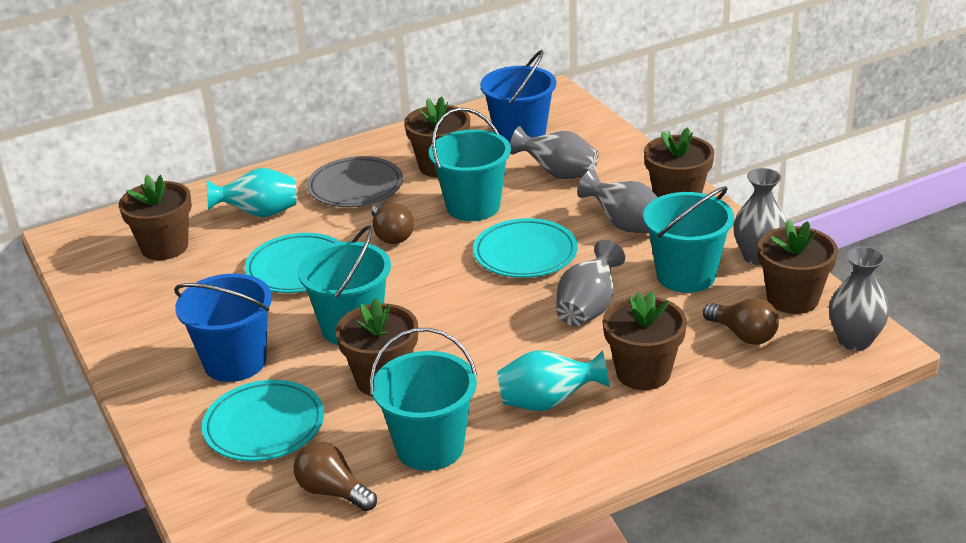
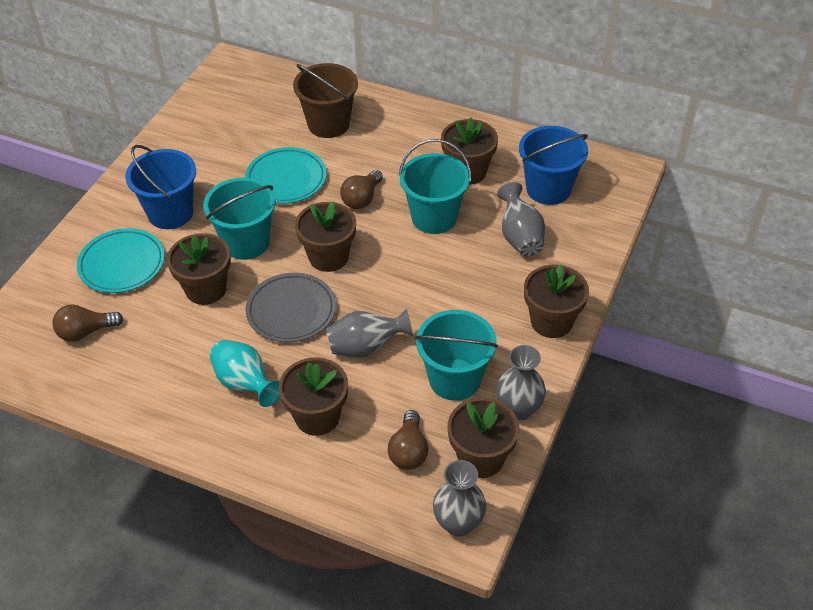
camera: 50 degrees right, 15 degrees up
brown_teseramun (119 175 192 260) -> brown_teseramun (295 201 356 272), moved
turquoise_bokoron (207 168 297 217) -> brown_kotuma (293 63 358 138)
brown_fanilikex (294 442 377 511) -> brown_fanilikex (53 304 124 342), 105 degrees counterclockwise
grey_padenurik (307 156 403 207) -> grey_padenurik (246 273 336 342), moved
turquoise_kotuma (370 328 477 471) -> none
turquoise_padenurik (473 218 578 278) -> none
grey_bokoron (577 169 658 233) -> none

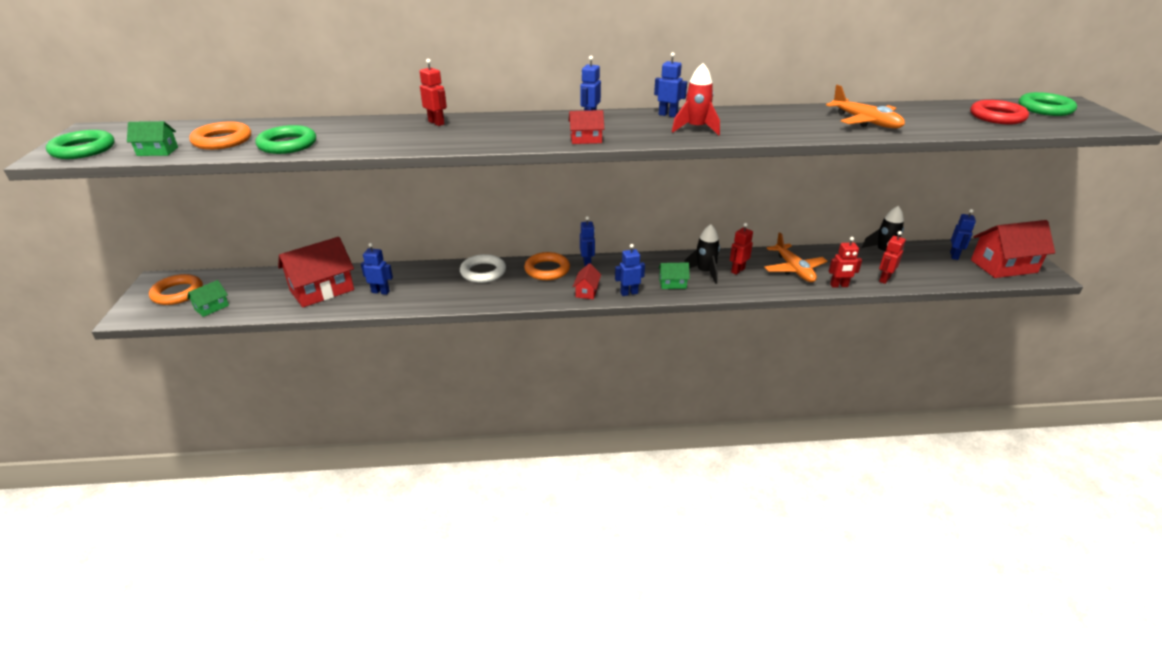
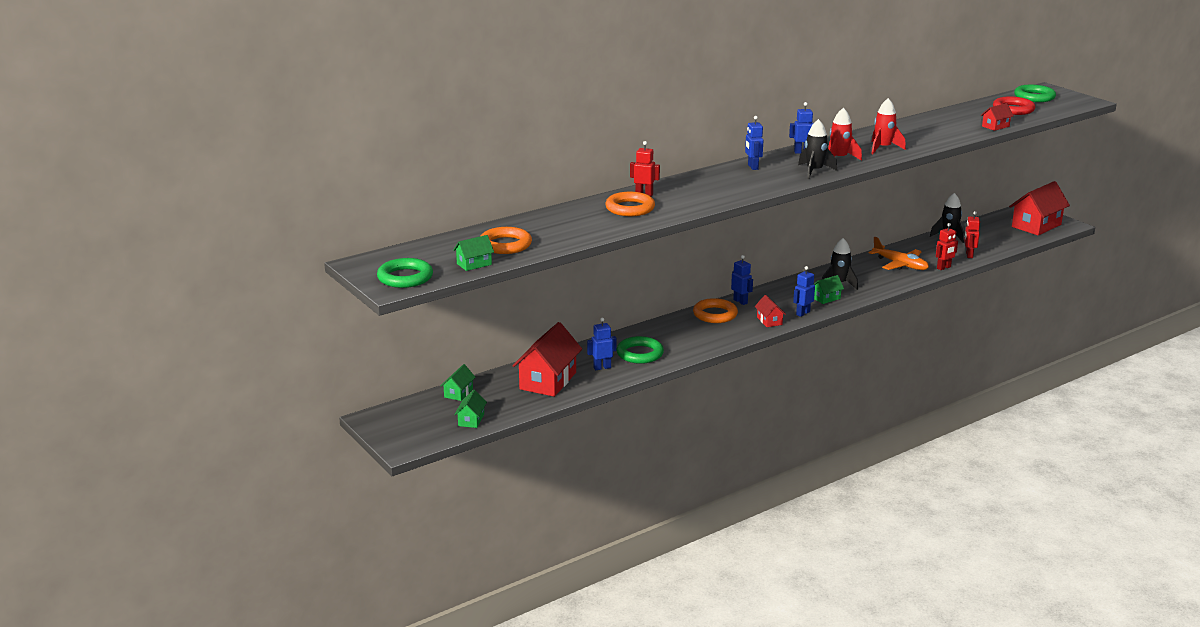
camera: 30 degrees left, 10 degrees down
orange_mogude (149 274 203 305) -> orange_mogude (605 192 655 216), moved
green_mogude (255 125 316 154) -> green_mogude (616 336 664 364), moved
white_mogude (460 254 506 283) -> none
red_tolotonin (569 110 604 144) -> red_tolotonin (981 103 1014 131), moved
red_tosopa (730 223 753 275) -> none
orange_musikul (826 85 905 128) -> none
blue_tosopa (950 209 976 260) -> none
none -> green_tolotonin (441 364 476 401)
none -> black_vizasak (798 119 837 179)
none -> red_vizasak (871 98 906 154)

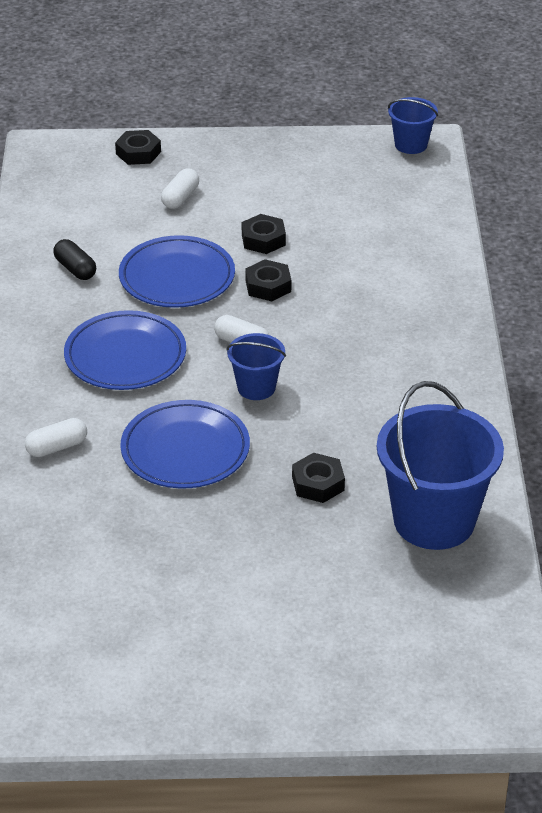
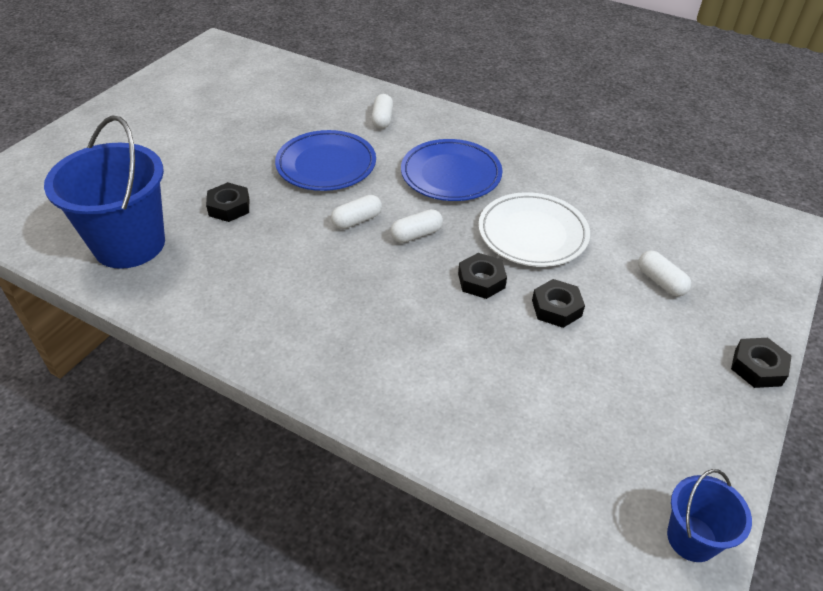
camera: 120 degrees right, 5 degrees up
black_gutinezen (53 239 96 280) -> none
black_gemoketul (115 130 161 165) -> black_gemoketul (731 338 792 388), moved
blue_padenurik (119 235 235 308) -> white_padenurik (478 192 590 267)
blue_kotuma (227 333 286 400) -> white_gutinezen (331 195 382 229)

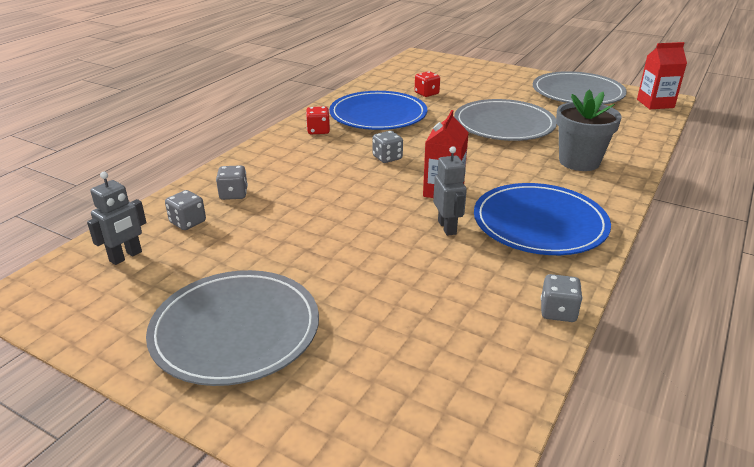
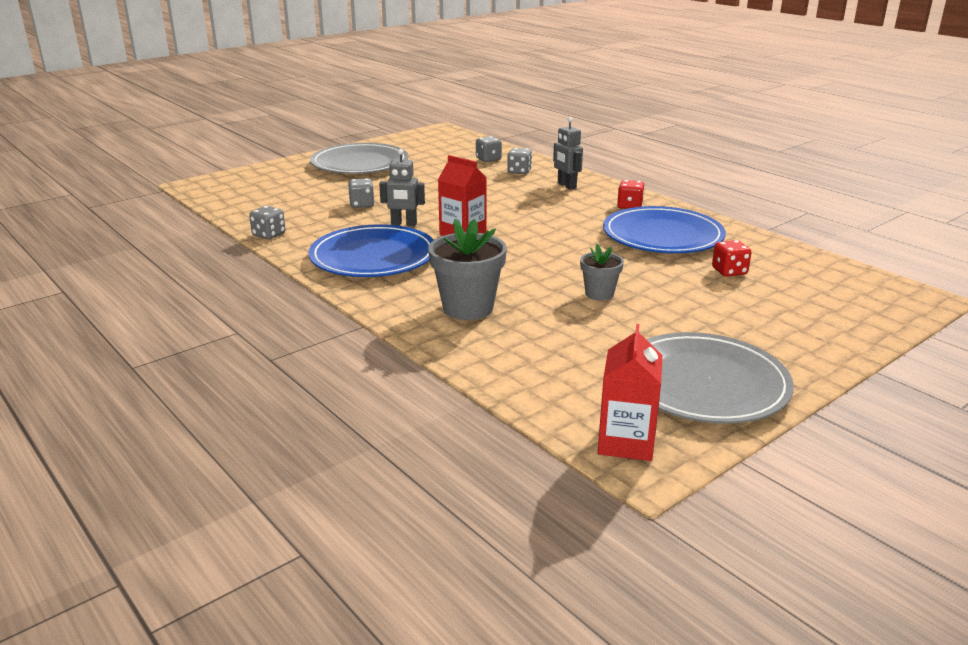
camera: 110 degrees right, 5 degrees down
grey_tosopa (87 172 147 265) -> grey_tosopa (553 117 583 190), moved
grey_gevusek (372 131 403 163) -> grey_gevusek (348 178 374 208), moved
grey_padenurik (454 99 557 141) -> grey_teseramun (580 244 624 301)

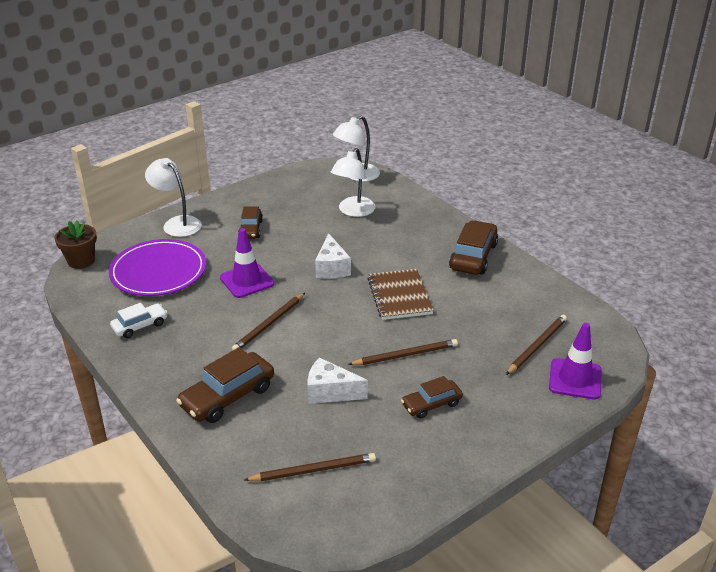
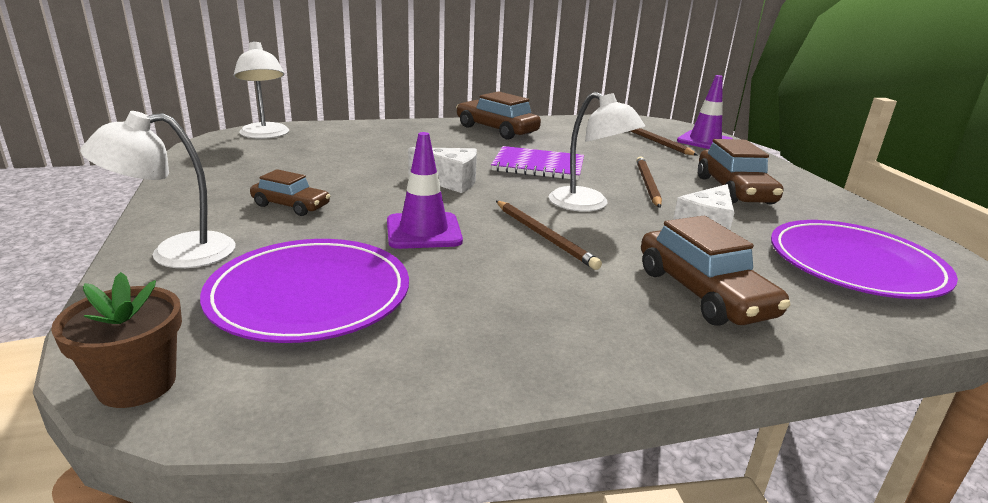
camera: 70 degrees left, 10 degrees down
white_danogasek (110 303 168 338) -> none
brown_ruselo (244 453 376 481) -> purple_padenurik (771 220 958 299)
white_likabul (331 148 375 217) -> white_likabul (549 92 645 212), moved
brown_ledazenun (367 269 434 320) -> purple_ledazenun (491 146 584 180)
brown_danogasek (401 376 463 419) -> brown_danogasek (698 139 783 204), x1.64

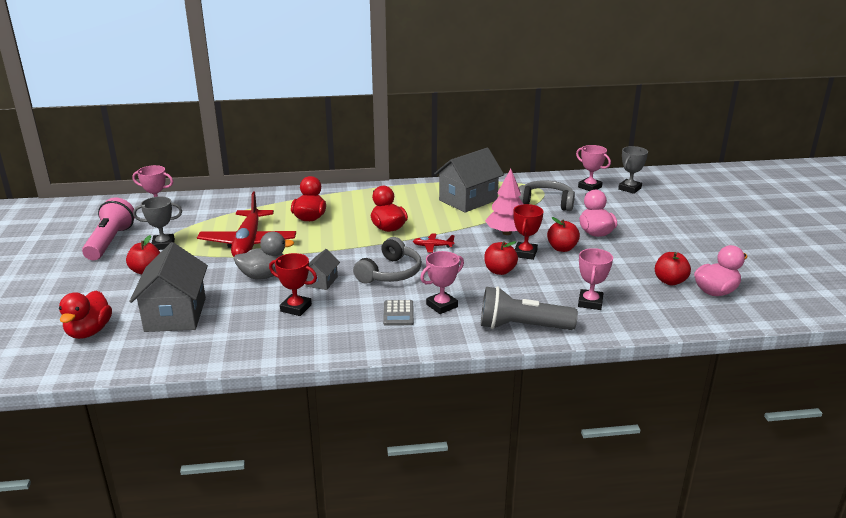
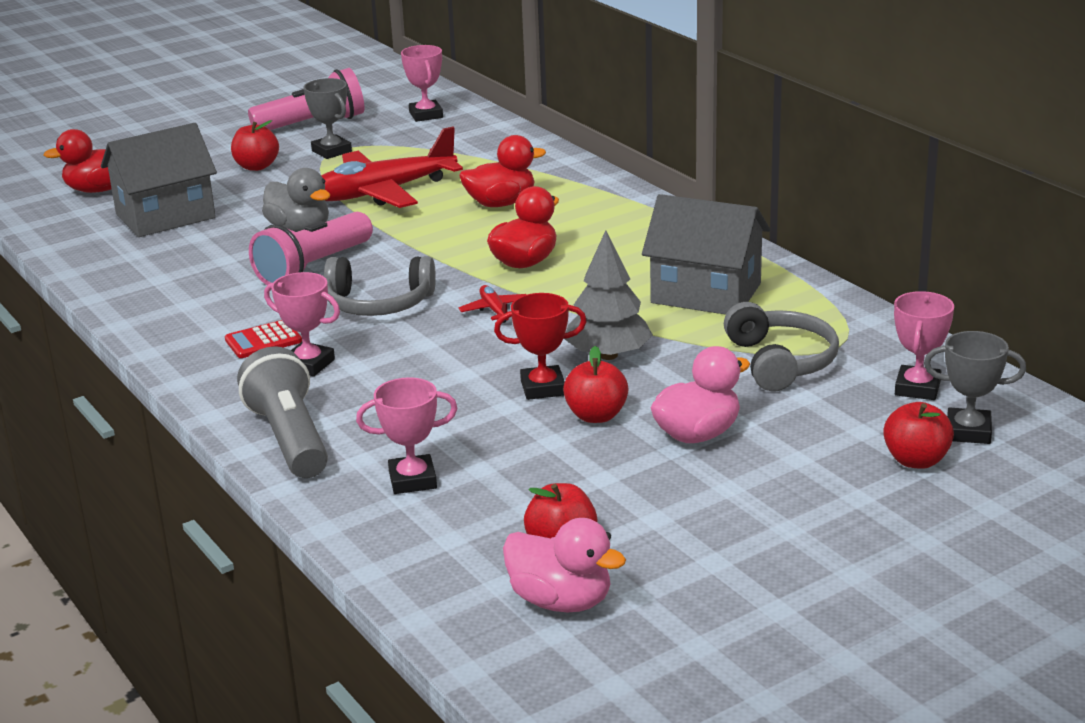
camera: 65 degrees right, 0 degrees up
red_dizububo (269 253 317 316) -> none
grey_tolotonin (306 249 340 290) -> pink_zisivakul (249 212 373 285)
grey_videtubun (383 300 414 326) -> red_videtubun (225 320 302 358)
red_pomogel (484 241 518 275) -> red_pomogel (883 402 954 469), moved
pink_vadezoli (485 169 523 235) -> grey_vadezoli (565 230 653 360)

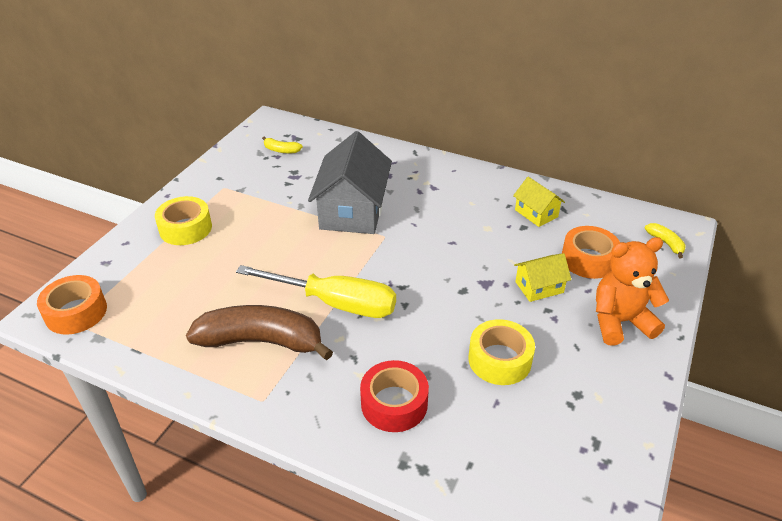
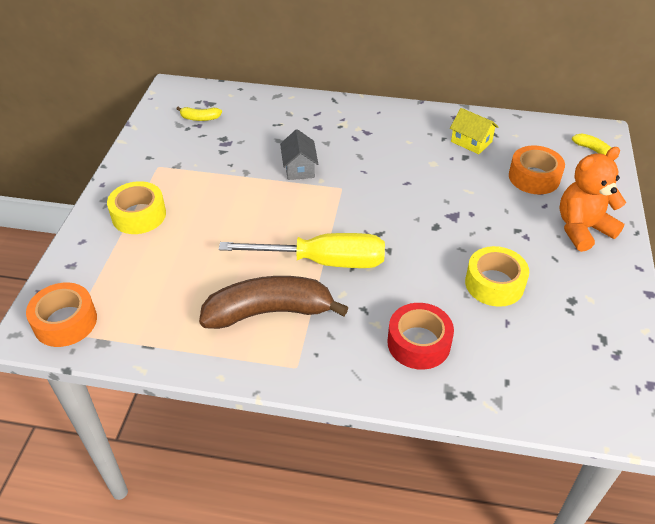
camera: 15 degrees left, 5 degrees up
grey_tolotonin (308 131 392 234) -> grey_tolotonin (280 129 318 180), x0.49
yellow_tolotonin (514 253 572 302) -> none

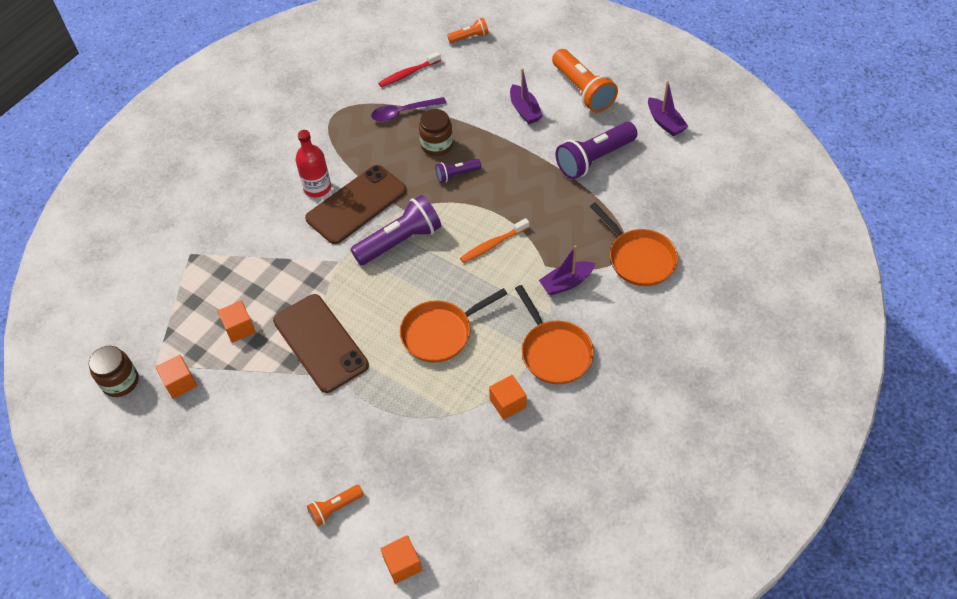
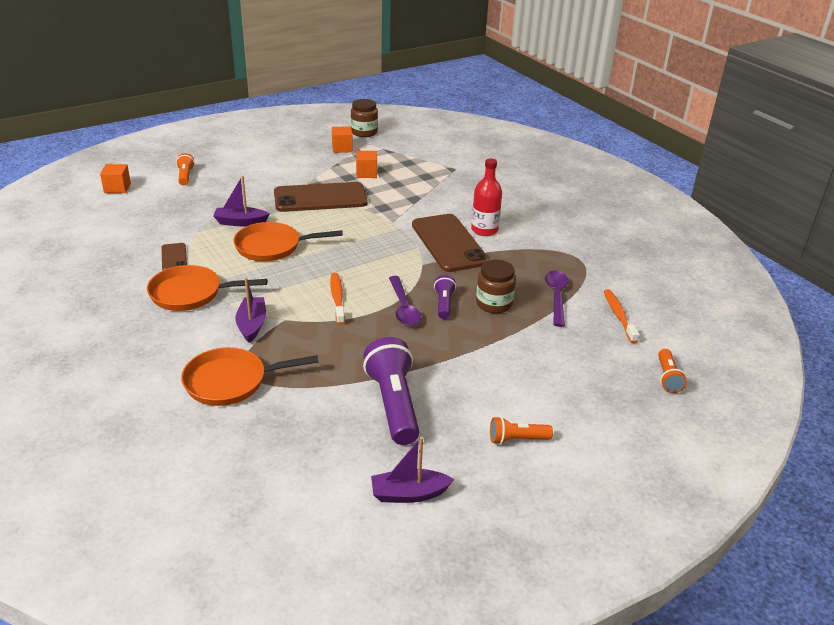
camera: 110 degrees right, 20 degrees down
purple_zisivakul (351 195 441 265) -> none
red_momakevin (378 52 441 87) -> orange_momakevin (604 289 639 343)
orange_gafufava (400 288 507 363) -> orange_gafufava (233 222 343 261), 90 degrees counterclockwise
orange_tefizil (489 375 527 420) -> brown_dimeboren (161 243 187 270)
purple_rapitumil (510 68 543 124) -> purple_rapitumil (213 176 269 226), moved
orange_zisivakul (552 49 618 113) -> orange_zisivakul (490 416 553 445), x0.52
none -> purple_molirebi (389 276 421 326)

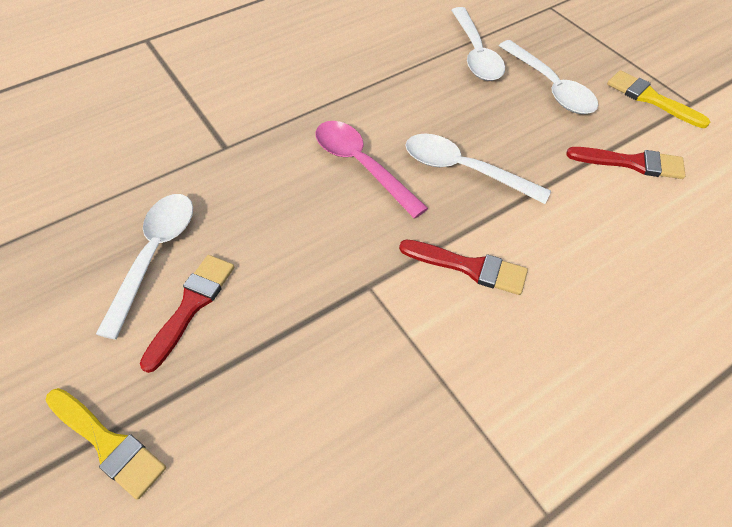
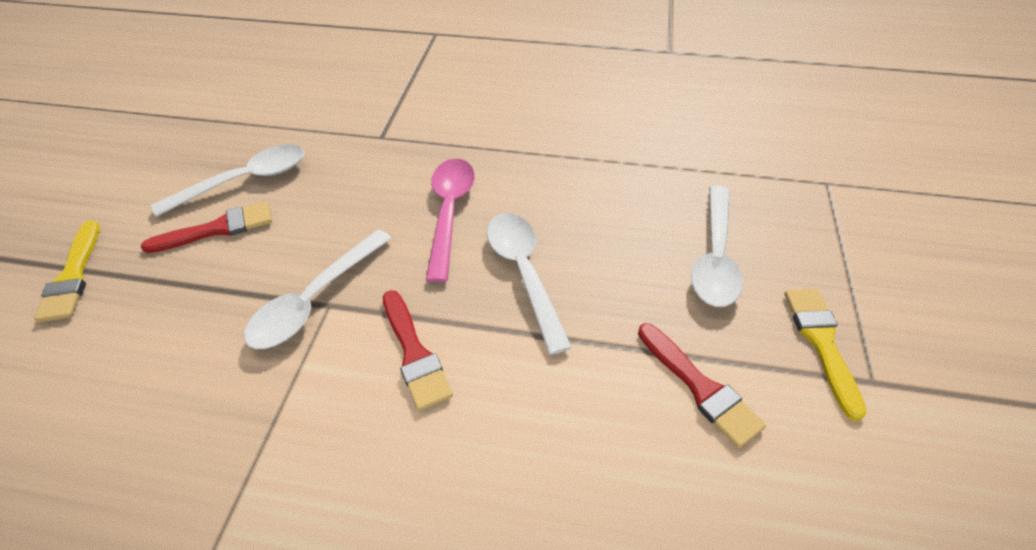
camera: 45 degrees right, 5 degrees down
white_molirebi (451 7 505 81) -> white_molirebi (244 229 392 349), moved

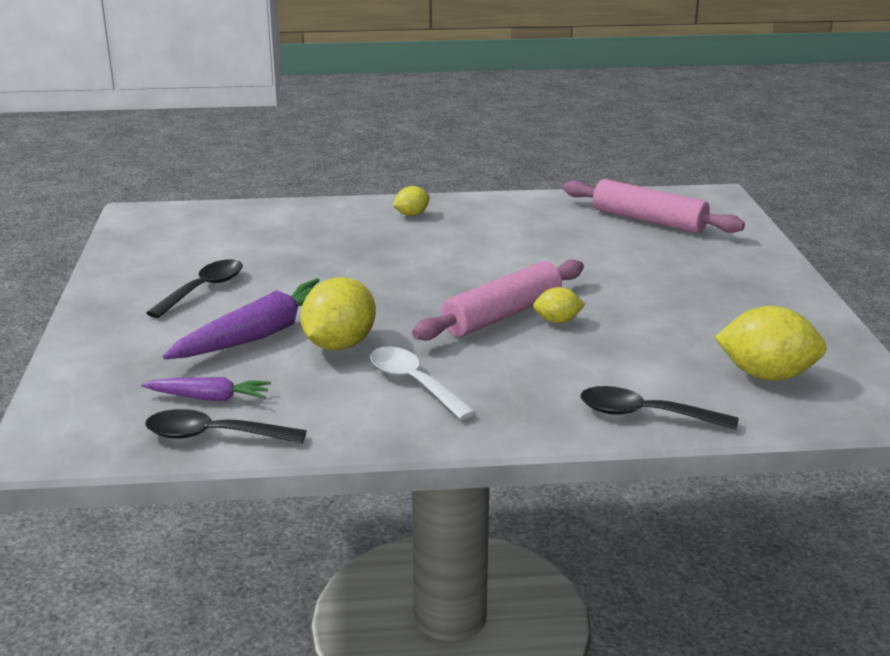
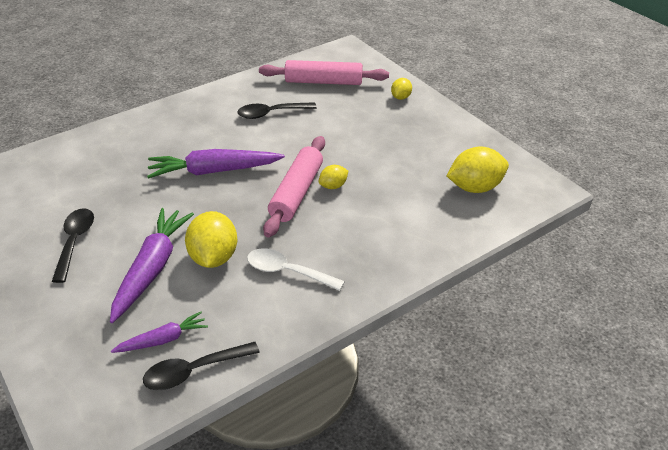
camera: 30 degrees left, 15 degrees up
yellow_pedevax (393 186 430 216) -> yellow_pedevax (391 78 412 100), moved
black_molirebi (580 386 738 430) -> black_molirebi (237 102 317 119), moved
none -> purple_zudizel (147 149 285 179)

